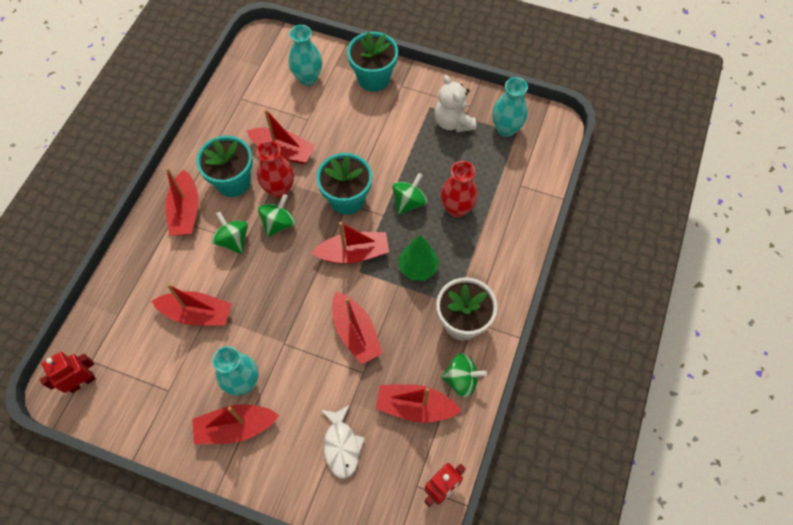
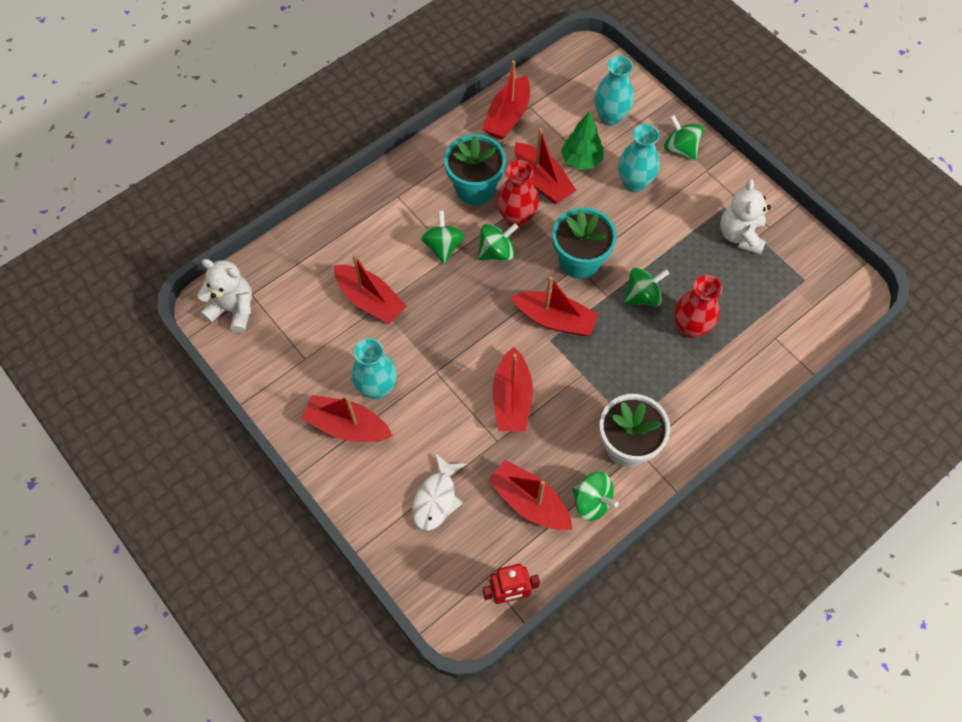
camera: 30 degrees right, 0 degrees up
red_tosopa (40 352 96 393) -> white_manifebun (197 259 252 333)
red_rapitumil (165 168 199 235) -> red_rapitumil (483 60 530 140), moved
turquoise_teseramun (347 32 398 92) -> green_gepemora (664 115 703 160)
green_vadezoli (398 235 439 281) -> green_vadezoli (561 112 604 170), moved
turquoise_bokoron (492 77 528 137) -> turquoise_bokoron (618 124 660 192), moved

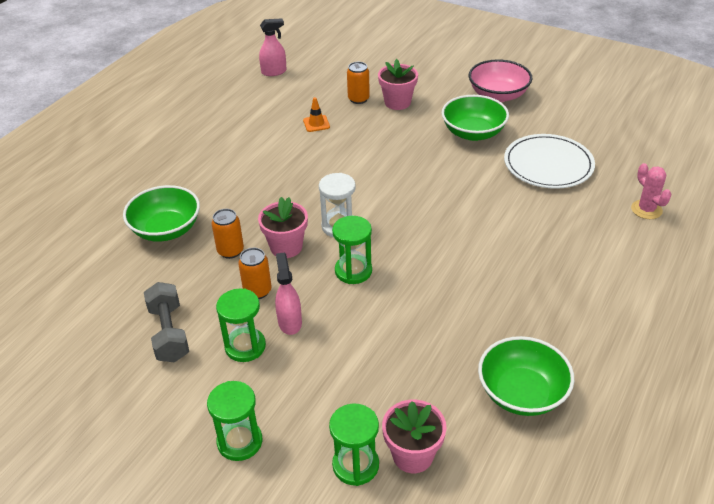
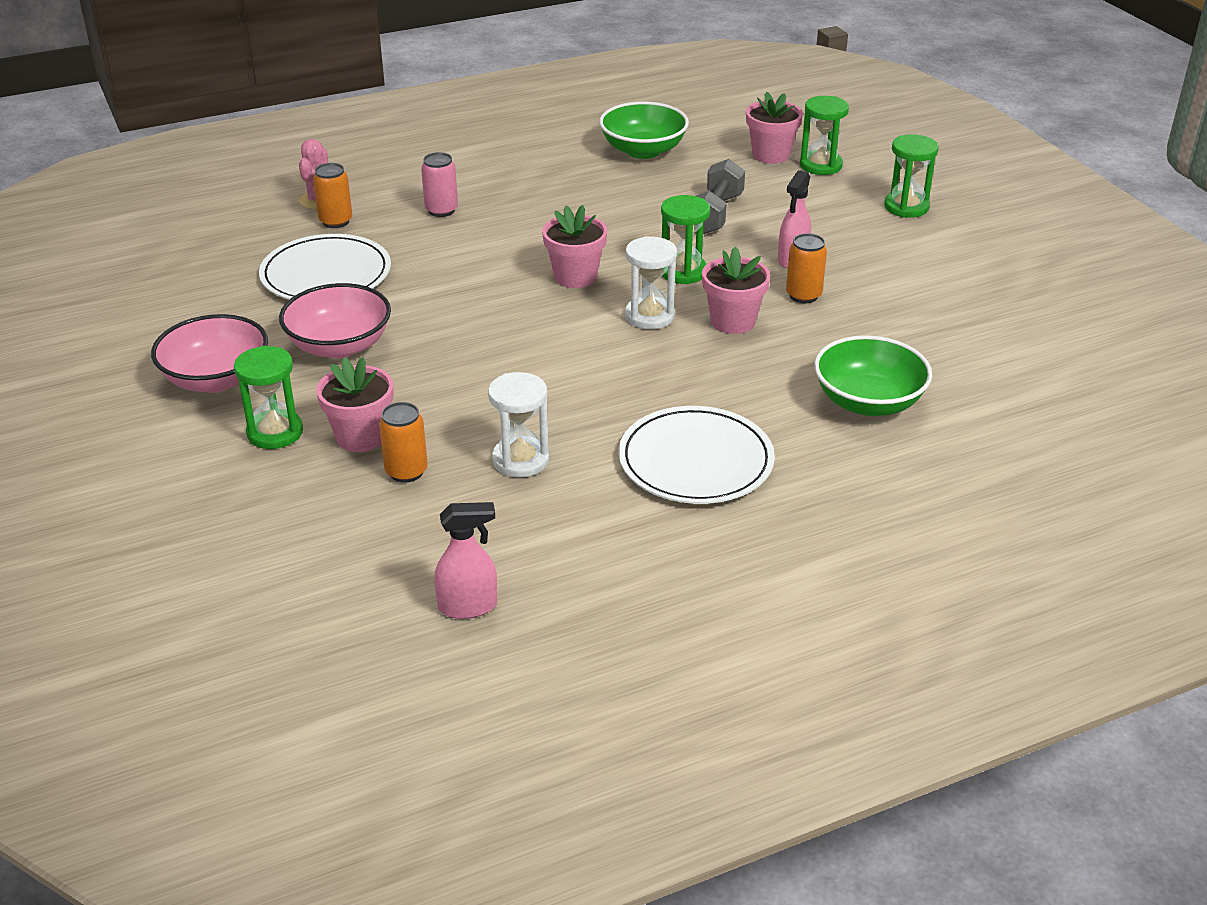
camera: 145 degrees left, 5 degrees down
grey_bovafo (144 282 189 362) -> grey_bovafo (696 159 745 234), moved
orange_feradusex (212 209 244 259) -> orange_feradusex (313 163 352 228), moved
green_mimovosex (216 288 266 362) -> green_mimovosex (234 346 303 449), moved
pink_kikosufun (259 18 287 76) -> pink_kikosufun (434 502 497 619), 150 degrees clockwise
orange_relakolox (303 97 330 132) -> white_mimovosex (488 372 549 477)
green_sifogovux (442 95 509 141) -> pink_sifogovux (279 283 391 358)
none -> pink_feradusex (421 152 458 217)
none -> pink_teseramun (542 205 607 288)
none -> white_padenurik (619 406 775 504)

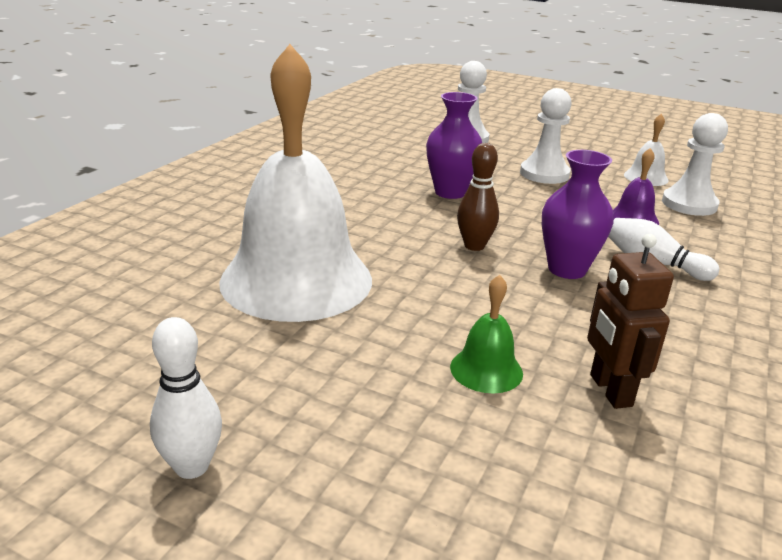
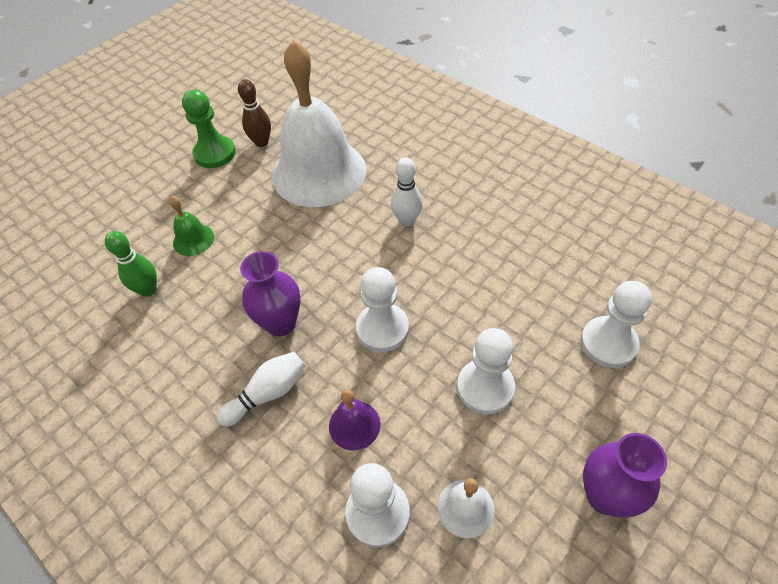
camera: 110 degrees right, 25 degrees up
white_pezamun (150 317 222 479) -> white_pezamun (391 157 423 226), moved
purple_bokoron (426 92 482 199) -> purple_bokoron (583 433 667 518), moved
brown_pezamun (457 143 499 251) -> brown_pezamun (238 79 271 147), moved
brown_tosopa (587 234 674 409) -> green_pezamun (105 231 157 297)
none -> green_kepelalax (182 89 236 168)
none -> white_kepelalax (356 267 409 352)

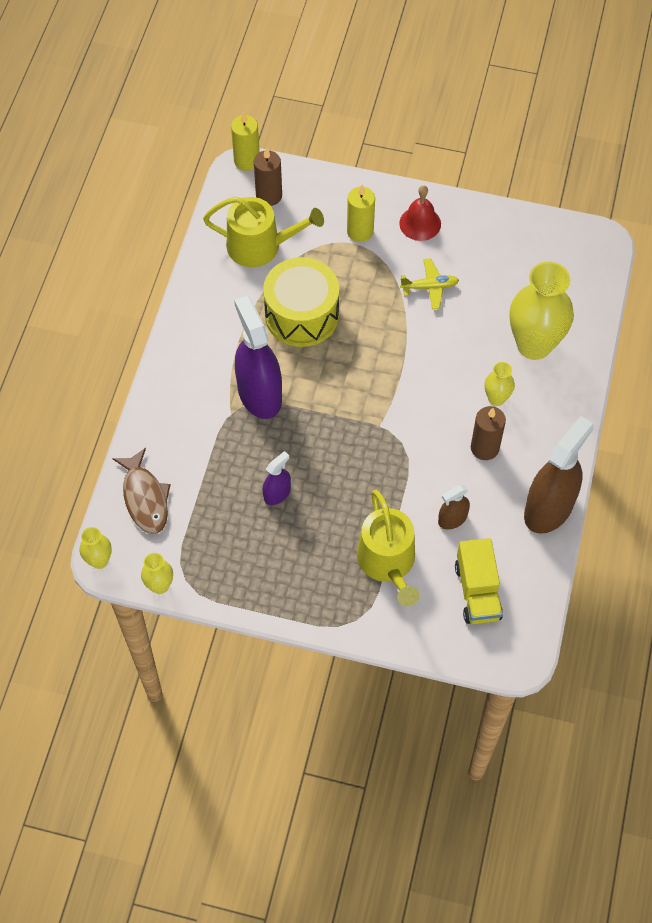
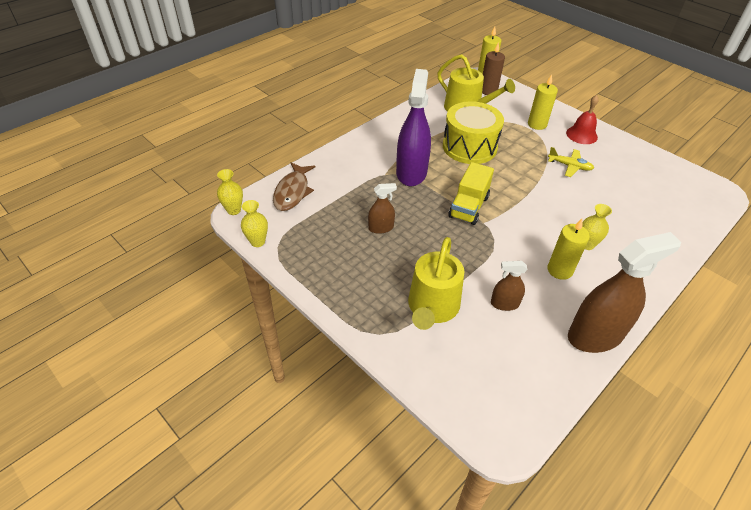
camera: 30 degrees right, 15 degrees down
purple_kikosufun (263 451 291 505) -> brown_kikosufun (368 183 397 234)
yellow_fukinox (455 538 503 624) -> yellow_fukinox (448 162 494 225), moved
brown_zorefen (471 406 506 460) -> yellow_zorefen (547 219 590 280)
yellow_bokoron (510 262 574 360) -> none

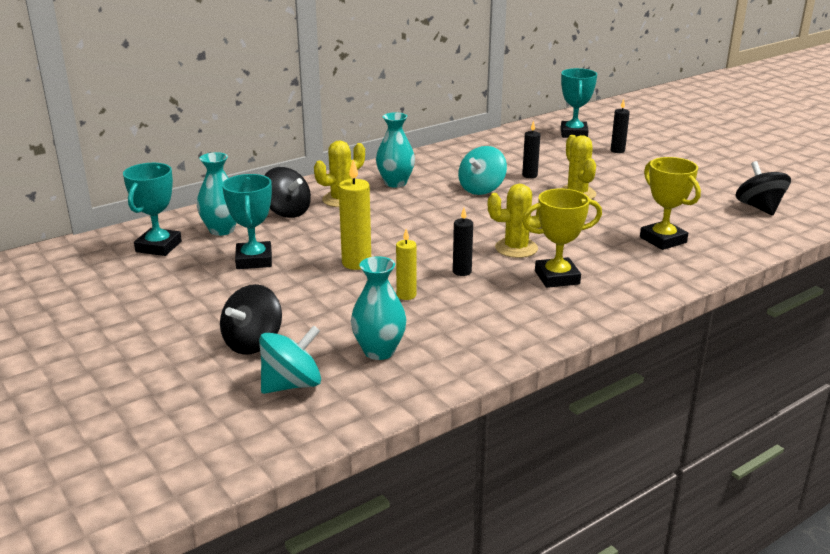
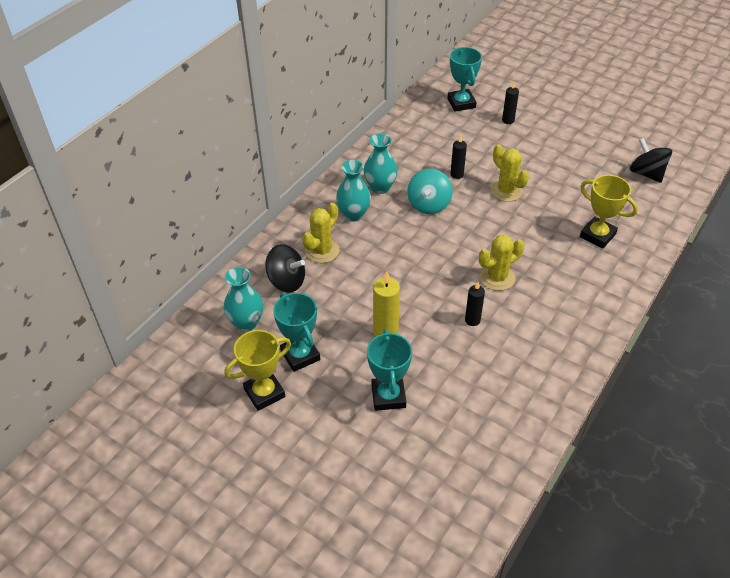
camera: 20 degrees left, 20 degrees up
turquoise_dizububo (123 163 182 256) -> turquoise_dizububo (367 330 412 411), moved
black_gepemora (220 284 282 355) -> none
turquoise_gepemora (259 325 321 394) -> none
turquoise_bokoron (351 256 407 360) -> turquoise_bokoron (363 133 398 194), moved
yellow_zorefen (396 229 416 300) -> none
yellow_dizububo (522 188 602 288) -> yellow_dizububo (224 330 291 411), moved

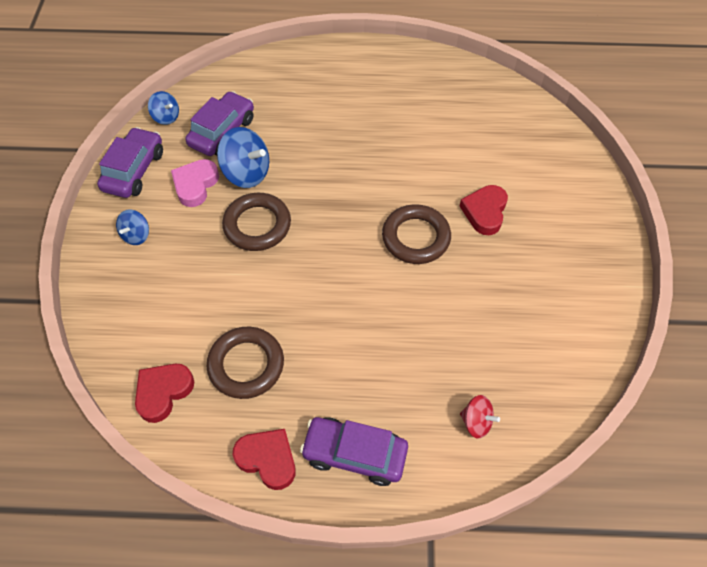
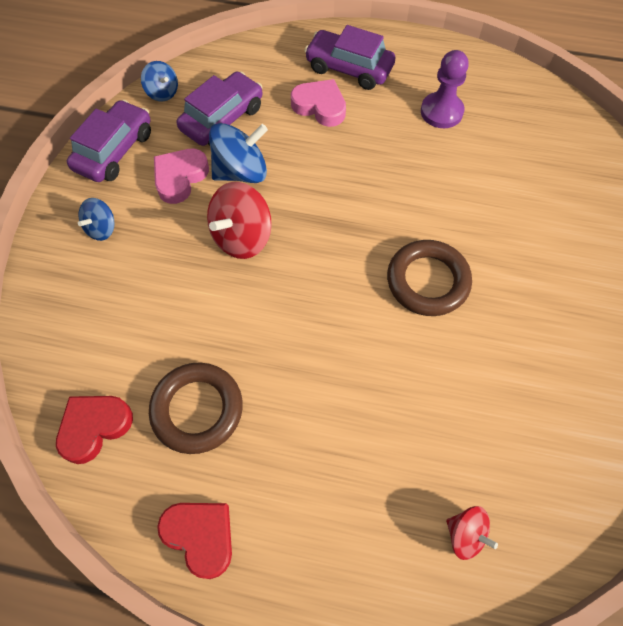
camera: 10 degrees right, 5 degrees up
blue_gepemora (217 127 269 188) -> blue_gepemora (209 123 268 183), 60 degrees counterclockwise
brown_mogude (222 193 291 251) -> red_gepemora (207 182 272 259)
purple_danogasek (300 417 408 486) -> purple_danogasek (304 25 396 90), moved
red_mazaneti (459 185 508 235) -> none
none -> pink_mazaneti (291 79 346 127)
none -> purple_kepelalax (421 50 469 128)

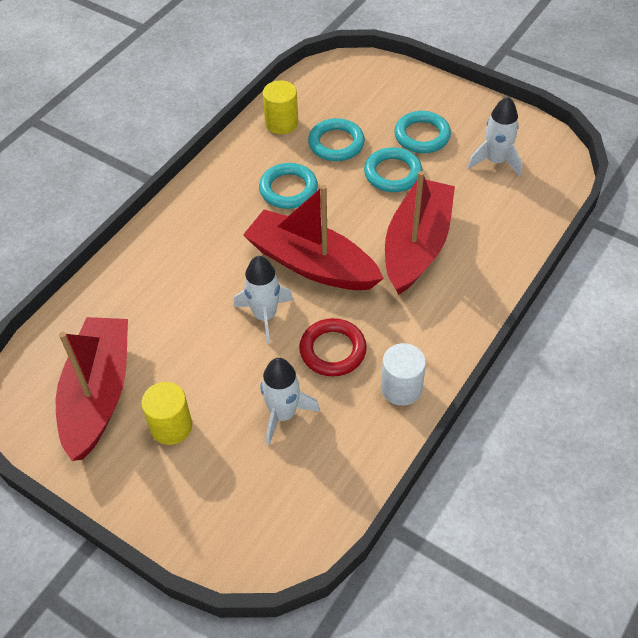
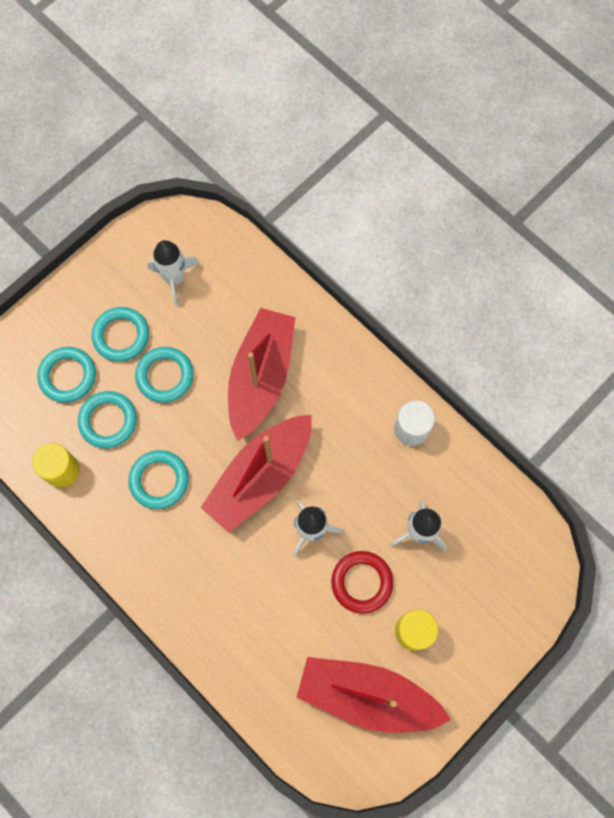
camera: 80 degrees left, 20 degrees up
red_mogude (299 318 367 377) -> red_mogude (331 551 393 614), moved
red_rapitumil (385 171 455 295) -> red_rapitumil (228 308 295 441), 75 degrees clockwise
none -> turquoise_mogude (37 347 96 403)

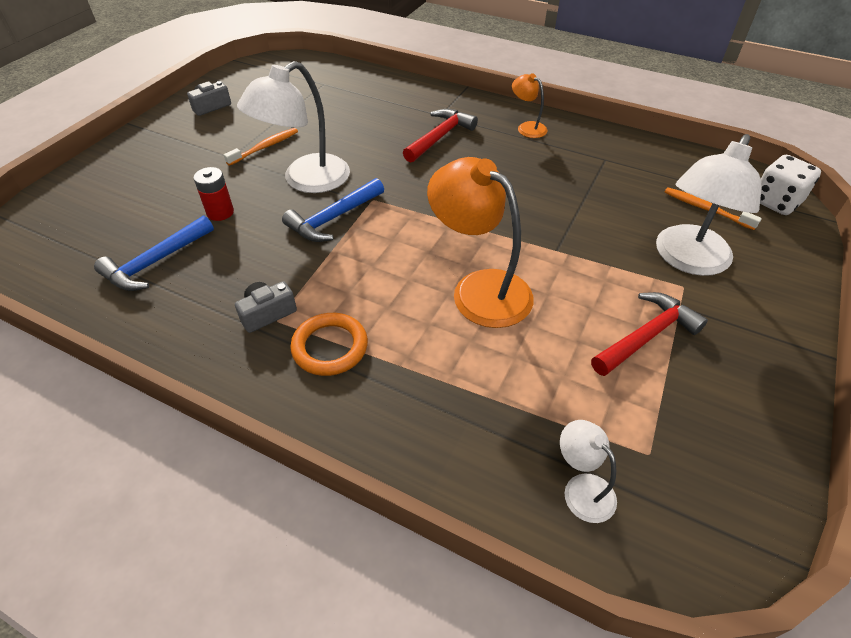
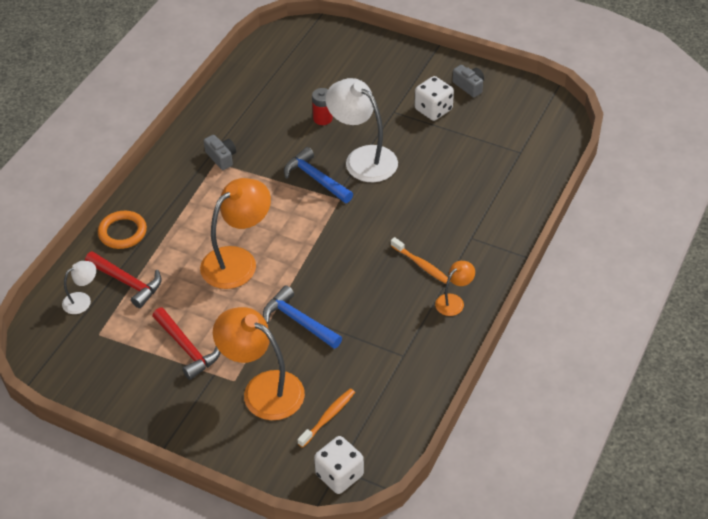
camera: 90 degrees right, 0 degrees up
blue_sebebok (94 216 214 291) -> blue_sebebok (263 285 342 349), moved
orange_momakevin (224 128 298 166) -> orange_momakevin (391 237 450 284), moved
orange_mogude (290 313 368 376) -> orange_mogude (98 211 147 249), moved
red_sebebok (403 109 478 162) -> red_sebebok (85 251 162 308), moved
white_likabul (656 134 762 276) -> orange_likabul (213 307 305 420)
none -> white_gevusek (414 76 454 121)

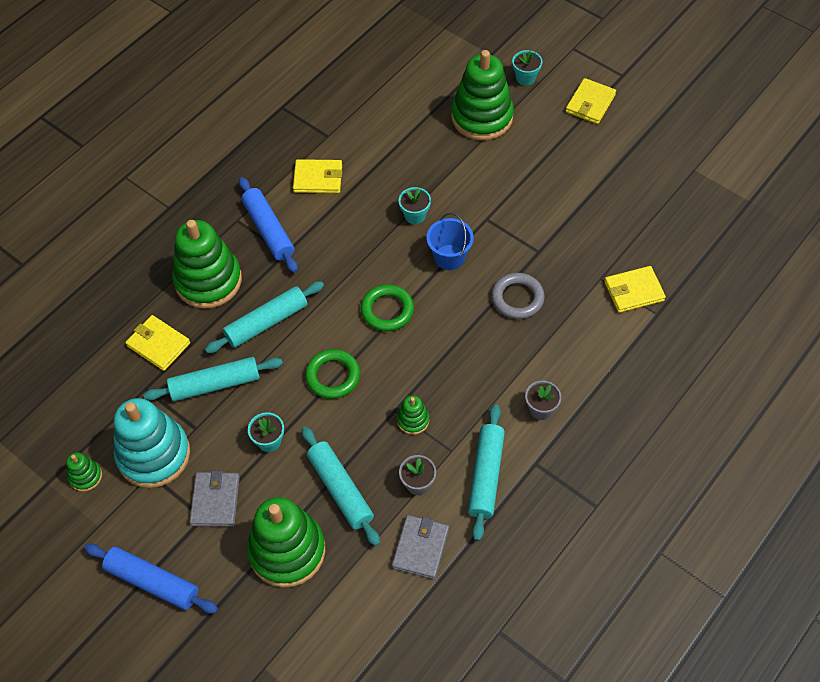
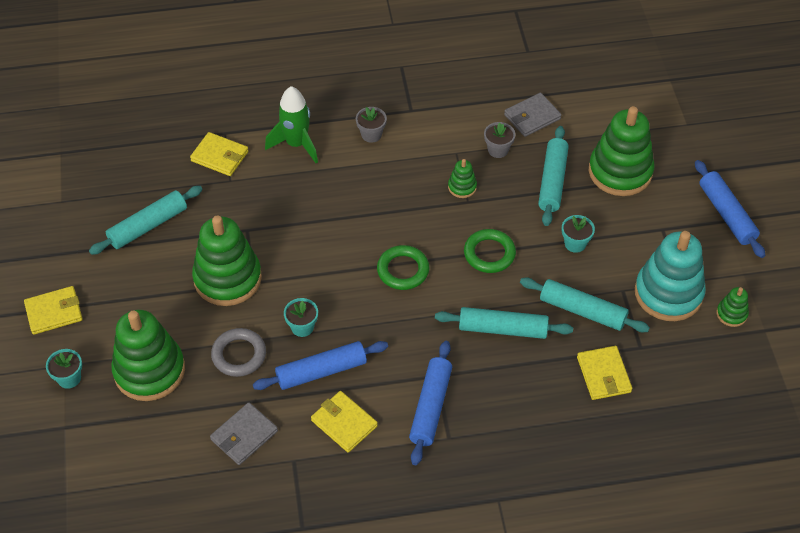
camera: 140 degrees left, 5 degrees down
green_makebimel (172 220 242 309) -> green_makebimel (192 216 262 306), moved
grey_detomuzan (189 470 240 527) -> grey_detomuzan (210 402 278 465), moved
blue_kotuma (427 213 474 270) -> none
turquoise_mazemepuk (468 404 505 541) -> turquoise_mazemepuk (89 186 203 255), moved
grey_mogude (491 273 545 319) -> grey_mogude (211 328 266 377), moved
none -> blue_mazemepuk (253 341 388 390)
none -> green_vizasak (265 86 318 163)

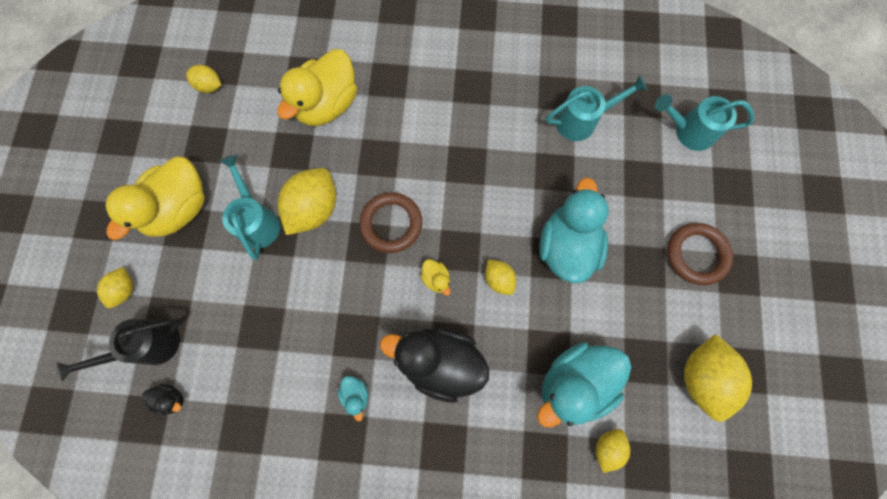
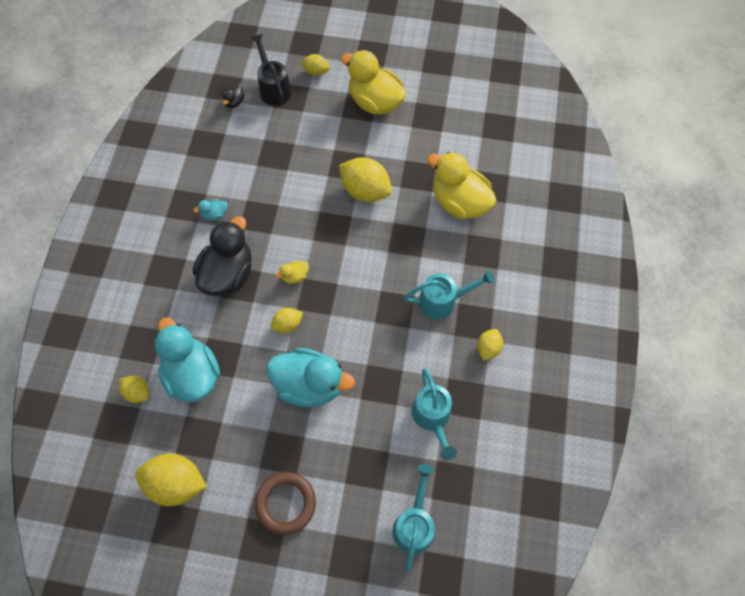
camera: 95 degrees right, 10 degrees down
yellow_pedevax (186 65 221 93) -> yellow_pedevax (477 329 503 361), moved
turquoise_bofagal (219 155 280 260) -> turquoise_bofagal (404 270 495 319), moved
brown_mogude (359 192 422 253) -> none

